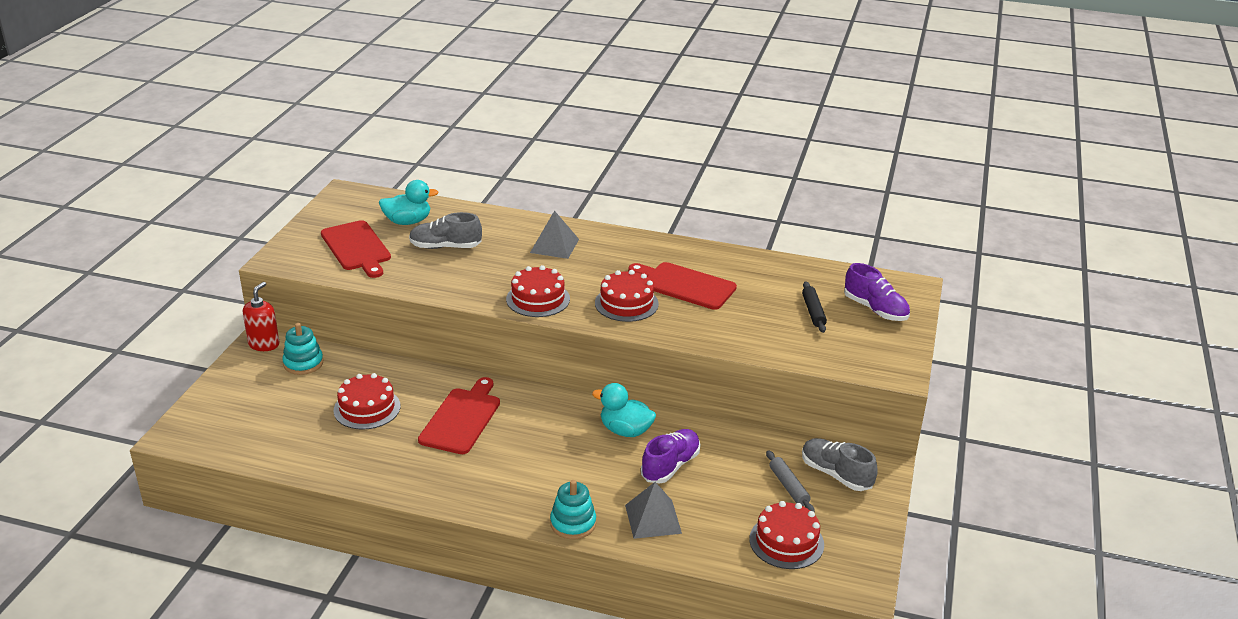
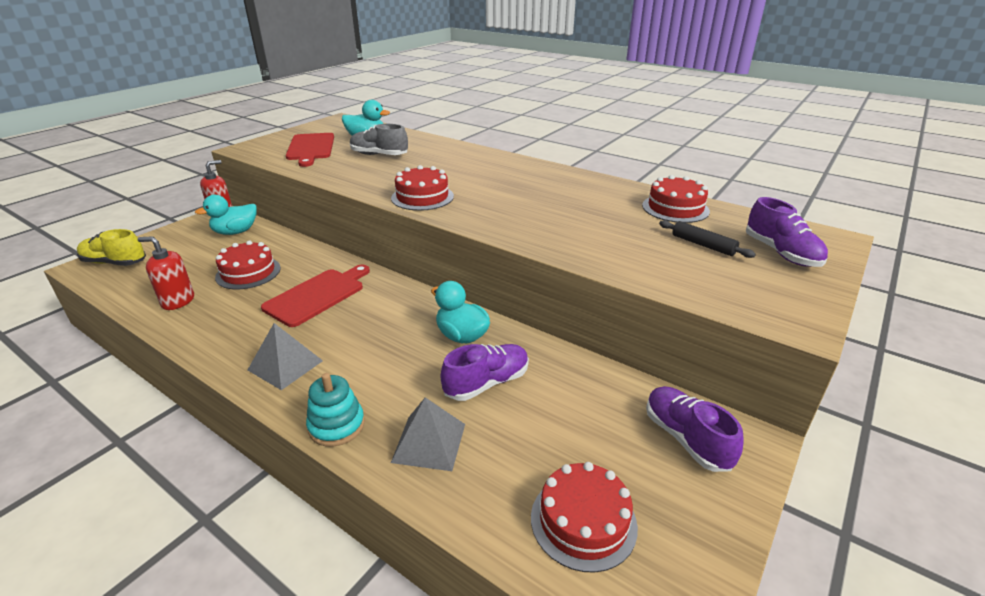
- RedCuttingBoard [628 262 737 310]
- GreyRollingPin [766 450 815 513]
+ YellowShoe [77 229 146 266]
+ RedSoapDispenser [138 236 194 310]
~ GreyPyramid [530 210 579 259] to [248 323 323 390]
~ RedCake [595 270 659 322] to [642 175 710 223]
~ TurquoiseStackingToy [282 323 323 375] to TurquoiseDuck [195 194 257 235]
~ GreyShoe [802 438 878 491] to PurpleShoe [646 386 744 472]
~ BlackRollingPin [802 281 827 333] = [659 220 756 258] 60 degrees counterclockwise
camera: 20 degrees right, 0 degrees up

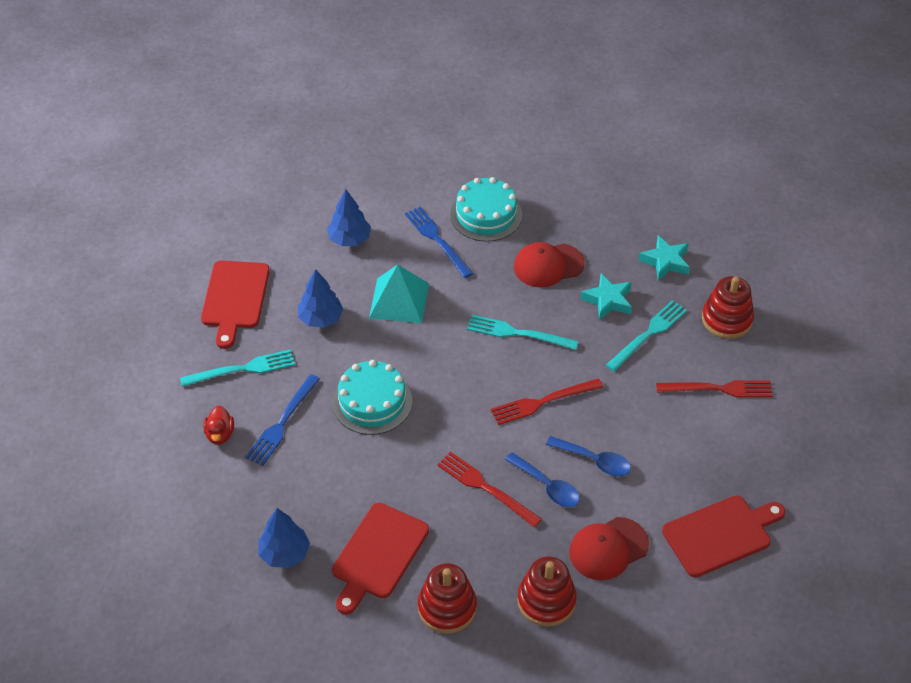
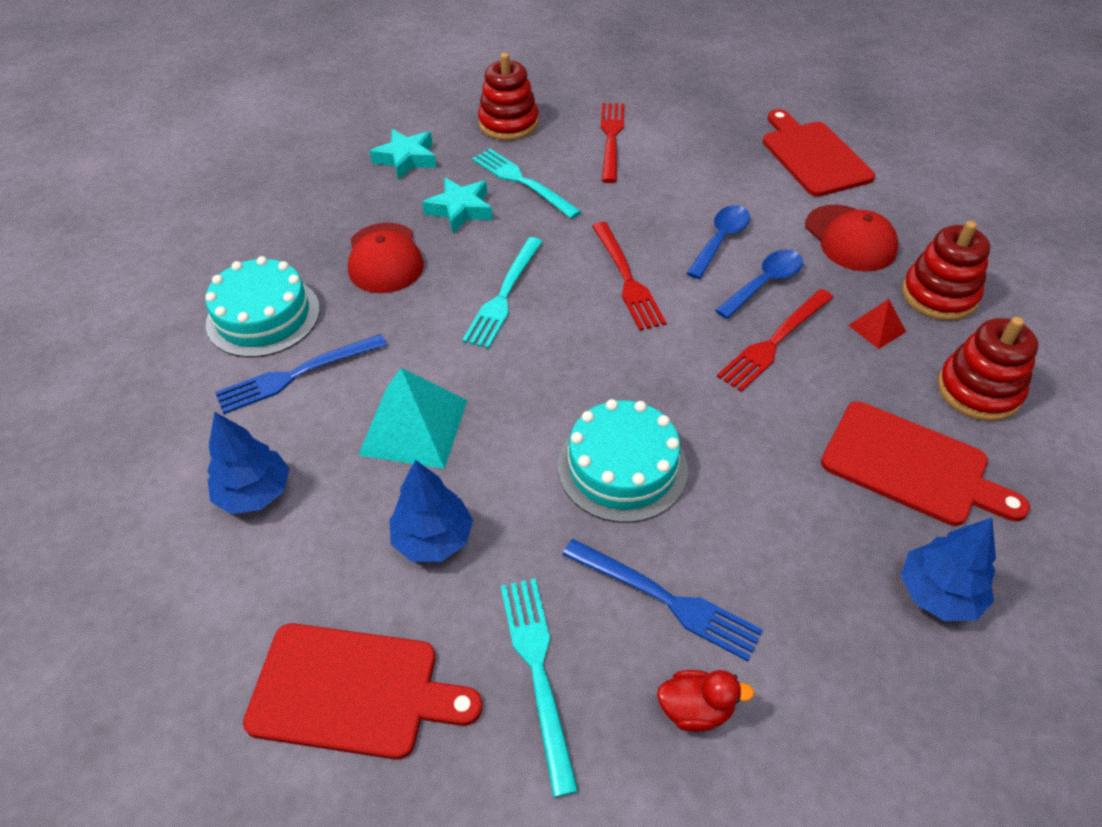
+ RedPyramid [848 299 906 349]
camera: 85 degrees left, 0 degrees up

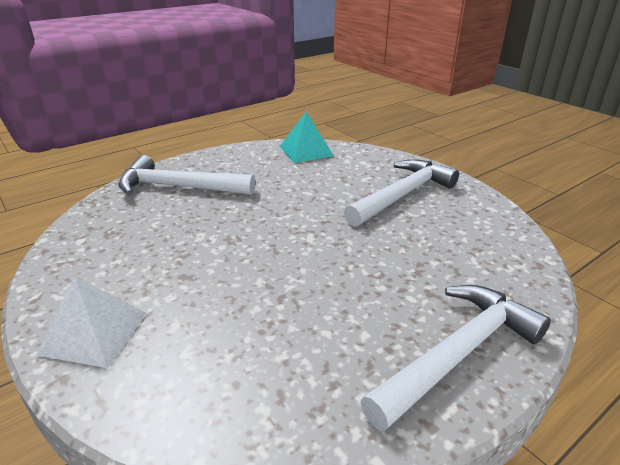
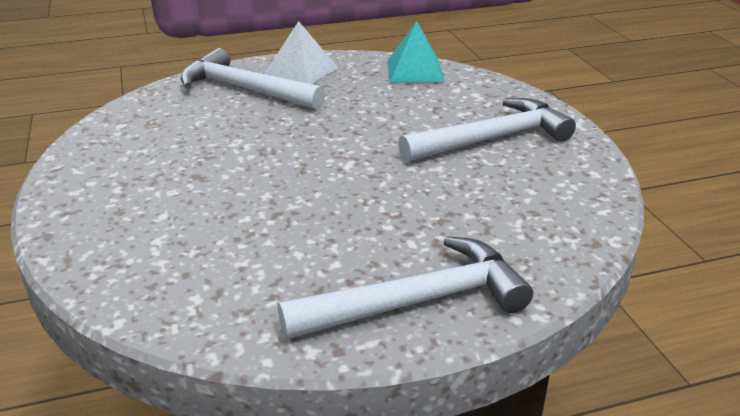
~ WhitePyramid [36 276 147 368] to [264 21 338 84]
camera: 20 degrees right, 0 degrees up

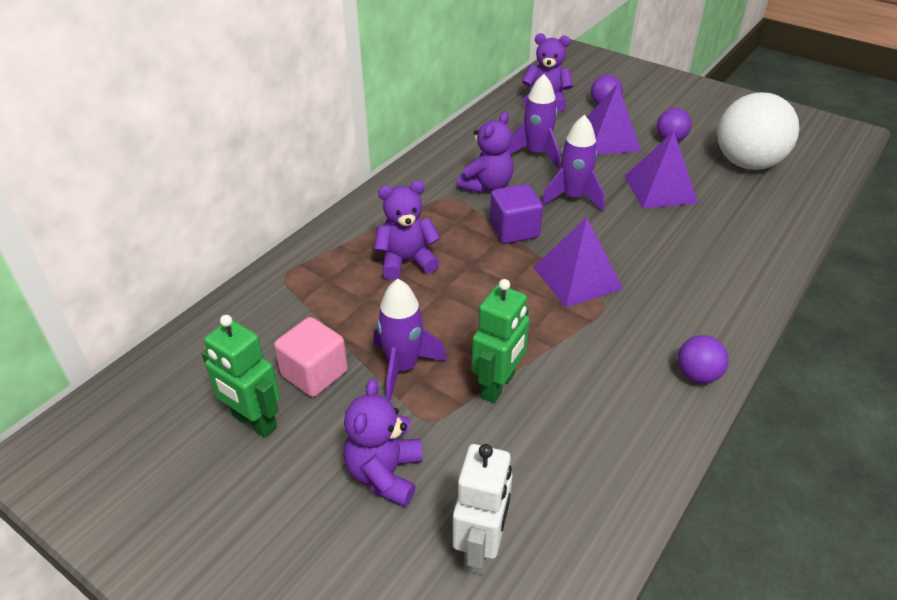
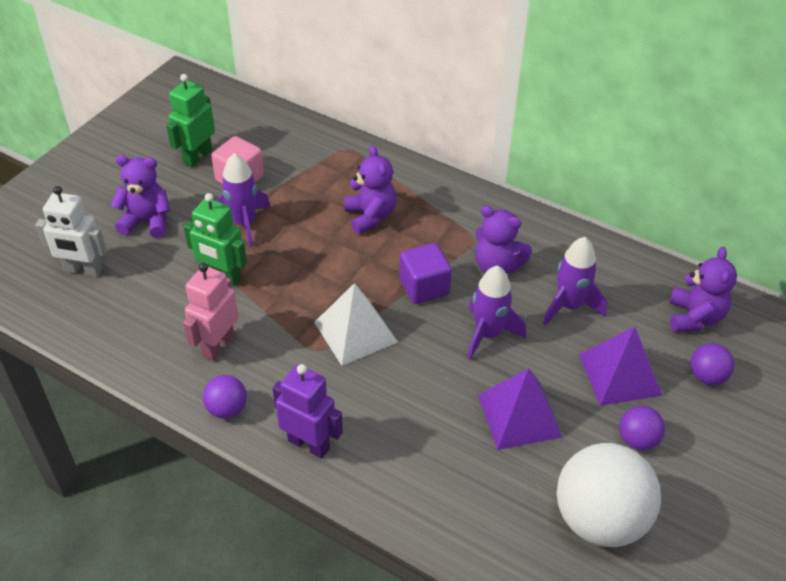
+ PinkRobot [183 263 239 361]
+ PurpleRobot [272 364 343 459]
~ PurplePyramid [533 217 623 308] to WhitePyramid [314 283 398 366]
camera: 85 degrees right, 5 degrees up

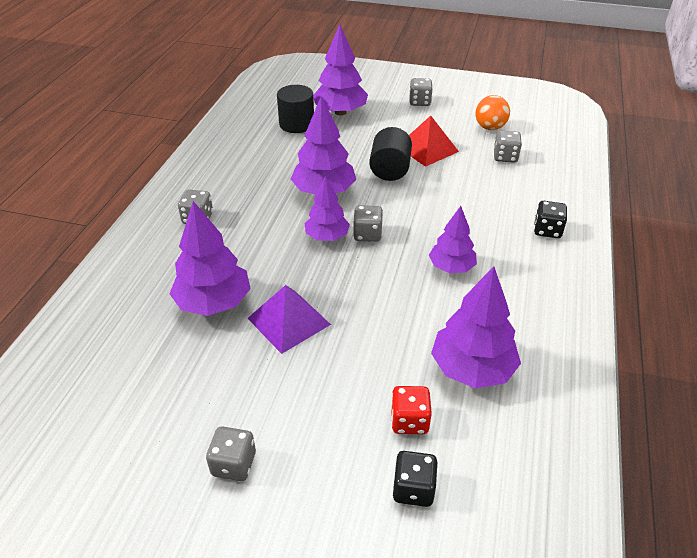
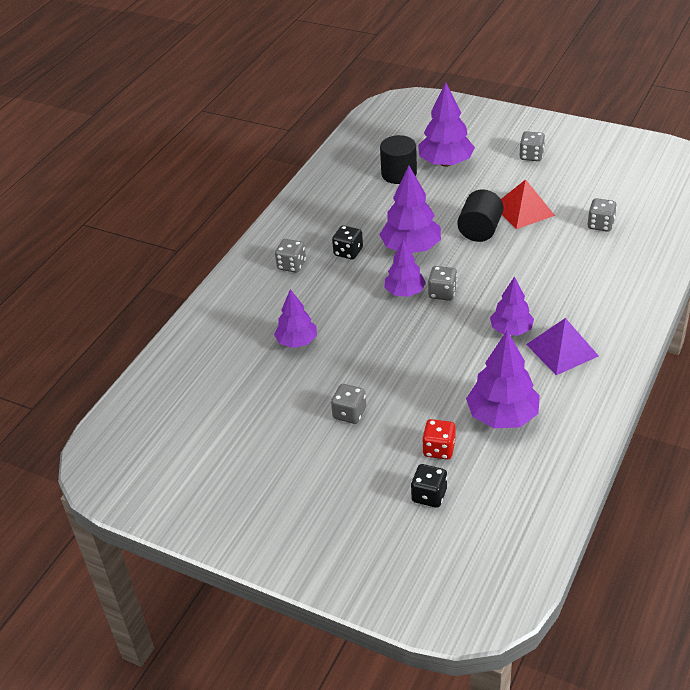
- OrangeBall [475 95 510 130]
~ GreyDice [206 426 256 481] to [331 384 366 424]
~ PurplePyramid [248 285 331 354] to [526 318 599 375]
~ BlackDice [534 201 567 238] to [332 225 363 259]
~ PurpleTree [169 201 251 316] = [274 289 317 348] x0.65
camera: 15 degrees right, 0 degrees up

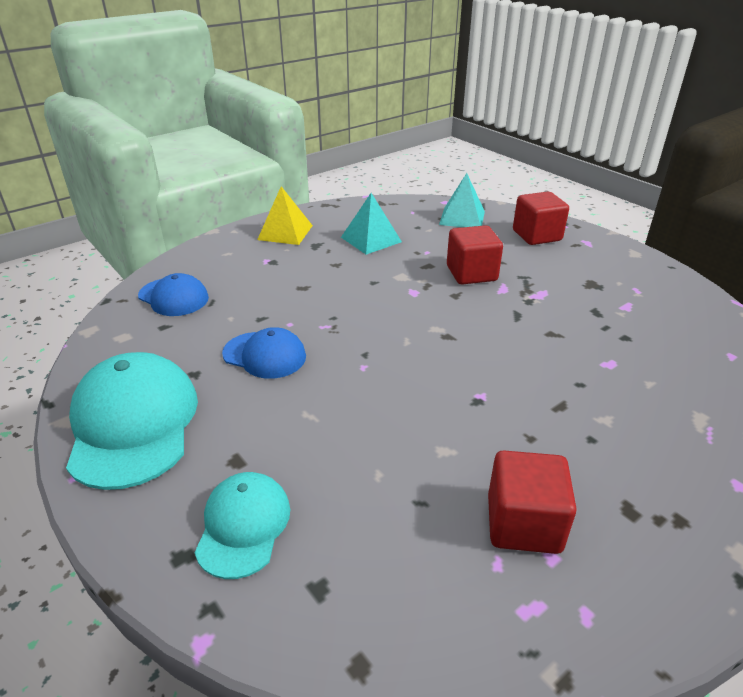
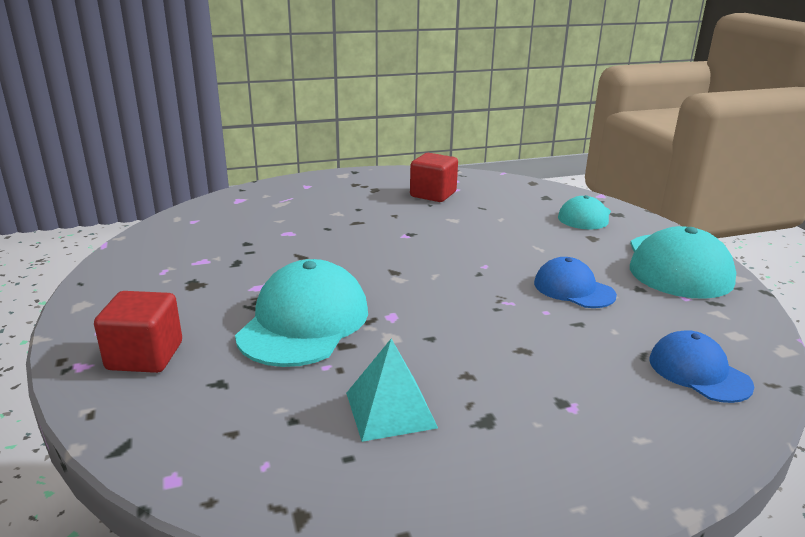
- YellowPyramid [257 186 313 245]
- TurquoisePyramid [439 173 485 227]
~ RedCube [447 225 503 285] to TurquoiseCap [235 259 368 367]
camera: 160 degrees left, 10 degrees down

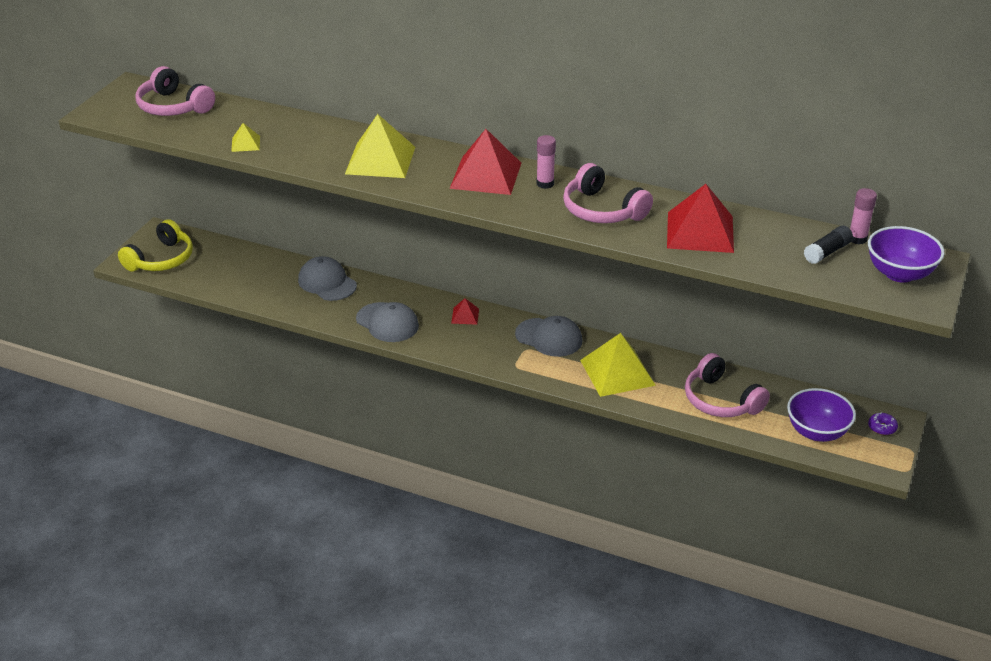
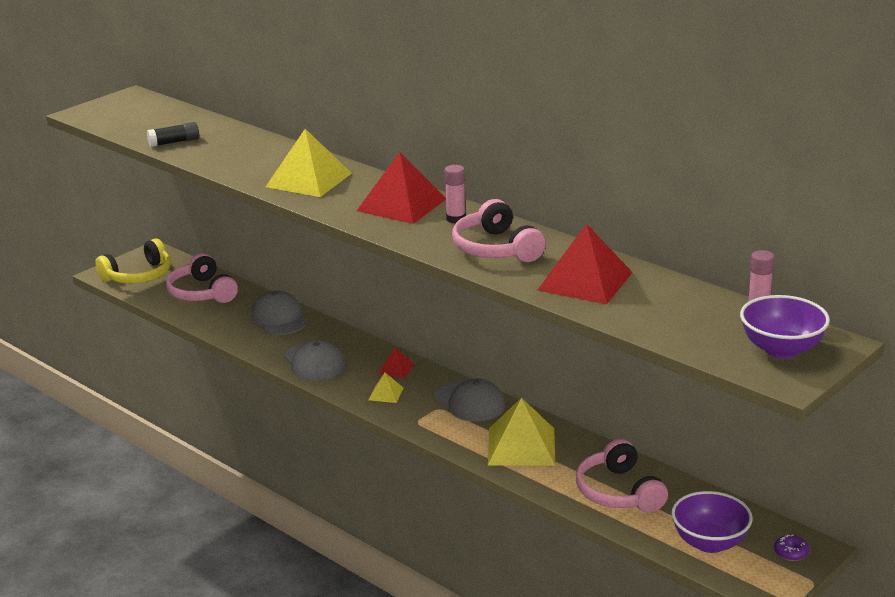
~ PinkHeadphones [136 66 215 116] to [166 253 238 303]
~ YellowPyramid [231 123 260 152] to [369 373 403 403]
~ BlackGlueStick [804 226 853 264] to [147 122 199 147]
camera: 20 degrees right, 10 degrees down

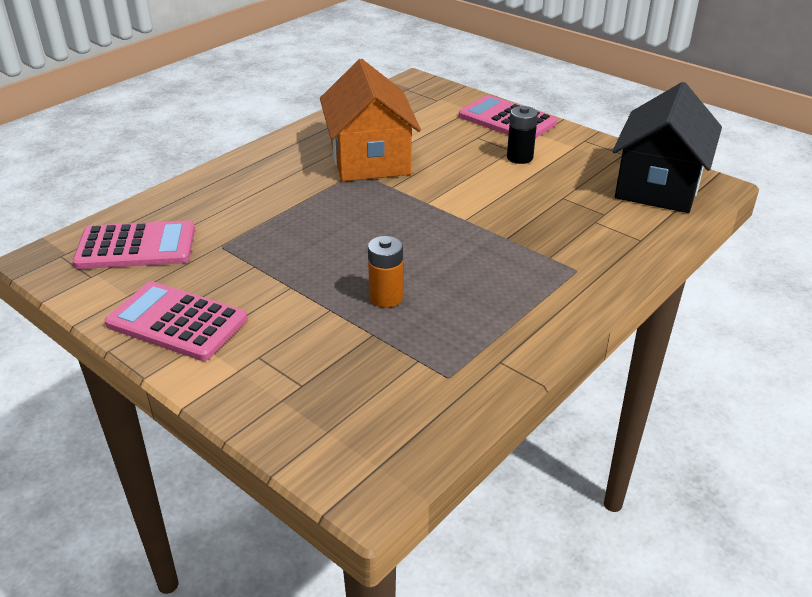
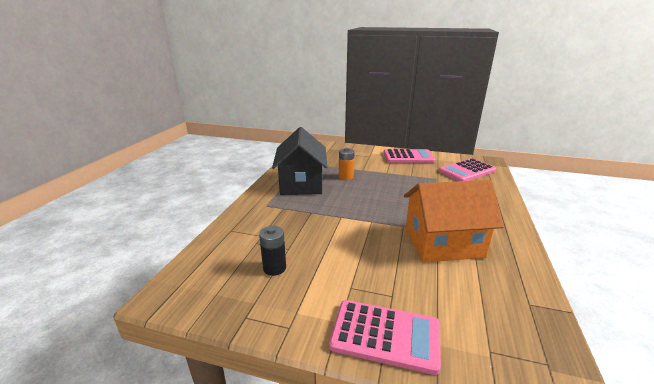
~ BlackBattery [507 106 538 164] to [259 226 286 276]
~ BlackHouse [613 82 722 213] to [272 127 328 195]
~ OrangeHouse [320 59 421 181] = [404 180 504 262] 60 degrees counterclockwise
camera: 155 degrees right, 10 degrees down

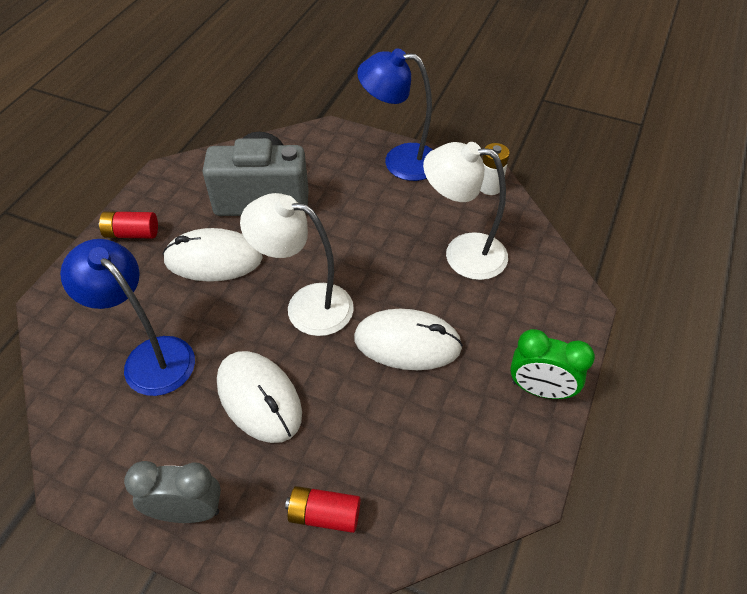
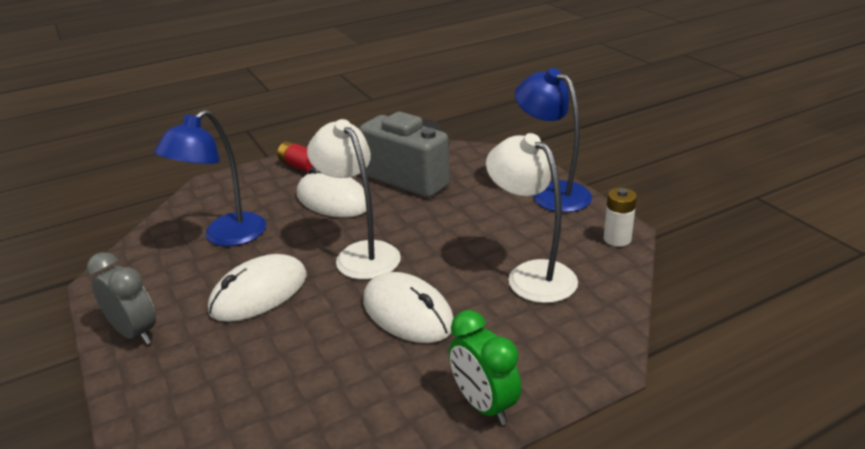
- RedBattery [285 486 360 533]
~ BlueLamp [60 239 195 396] = [154 110 266 246] 135 degrees counterclockwise
~ WhiteMouse [217 351 302 443] = [208 254 307 322] 45 degrees clockwise
camera: 40 degrees right, 20 degrees down

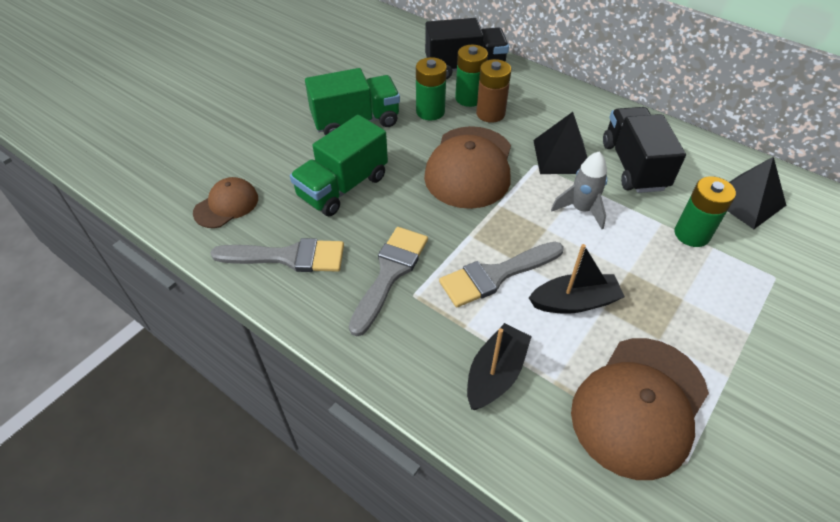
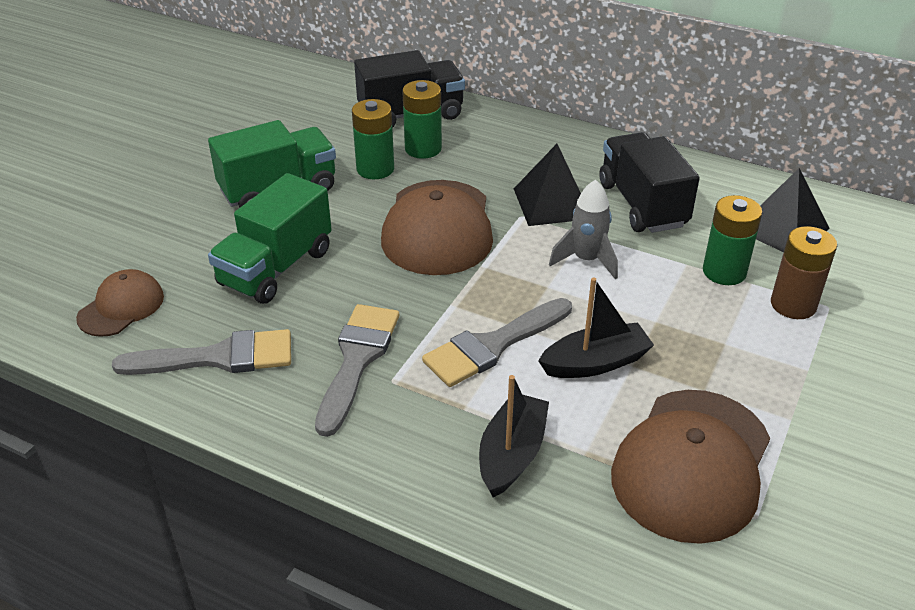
~ BrownBattery [476 59 511 123] to [771 226 837 319]
camera: 10 degrees left, 10 degrees down

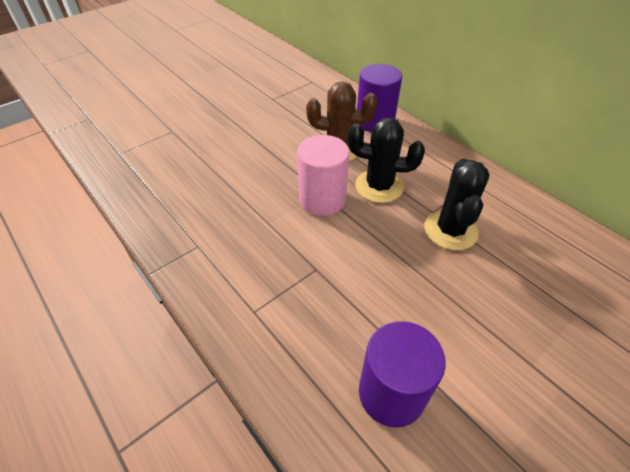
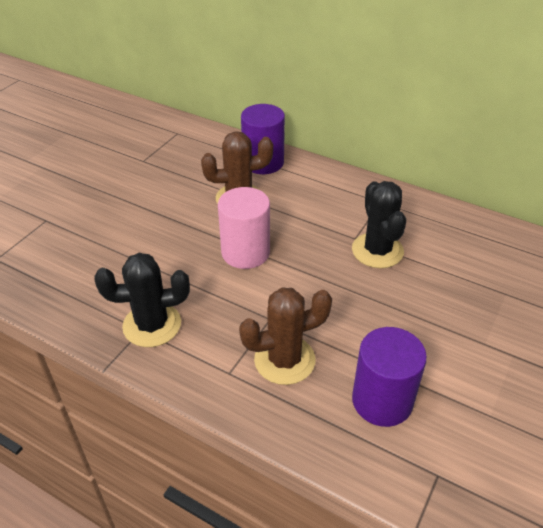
+ BrownCactus [239 287 332 385]
~ BlackCactus [348 118 425 203] to [94 253 190 347]
camera: 20 degrees left, 5 degrees down

